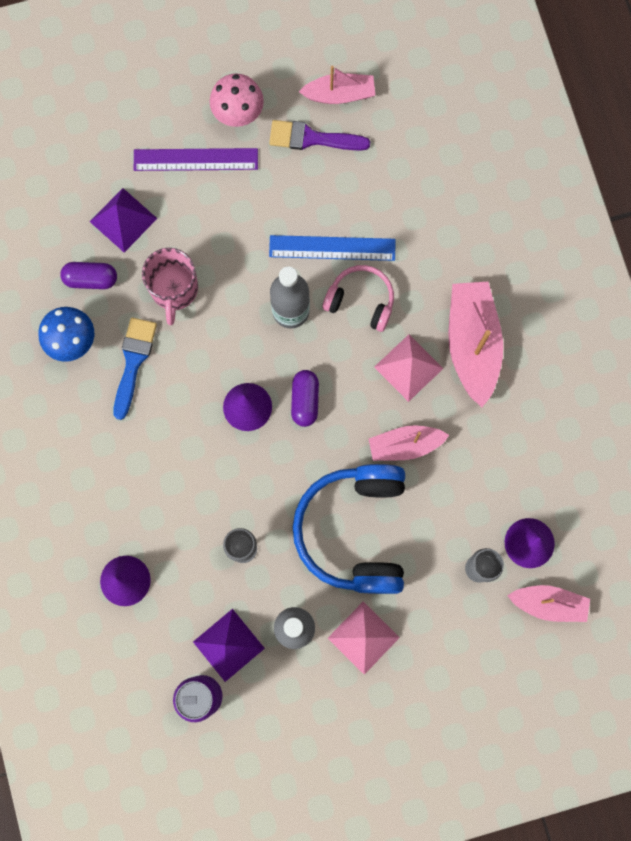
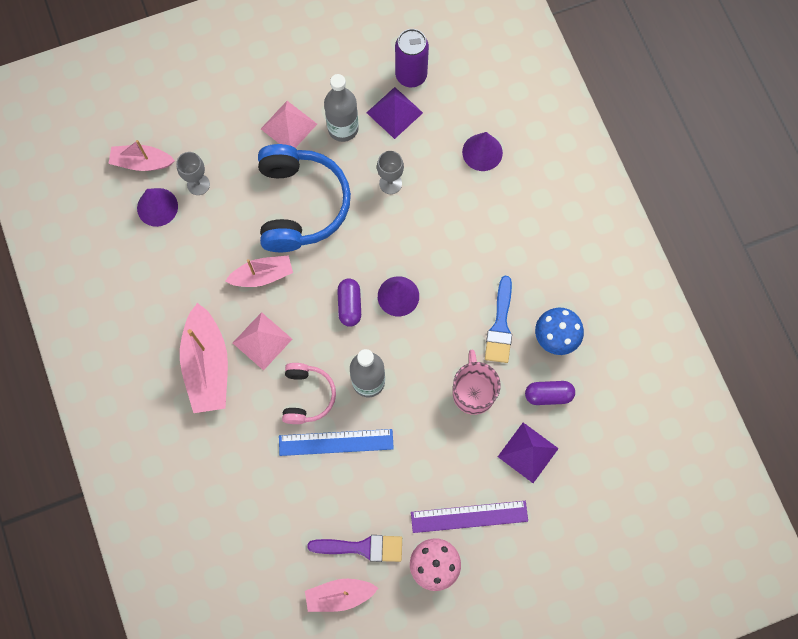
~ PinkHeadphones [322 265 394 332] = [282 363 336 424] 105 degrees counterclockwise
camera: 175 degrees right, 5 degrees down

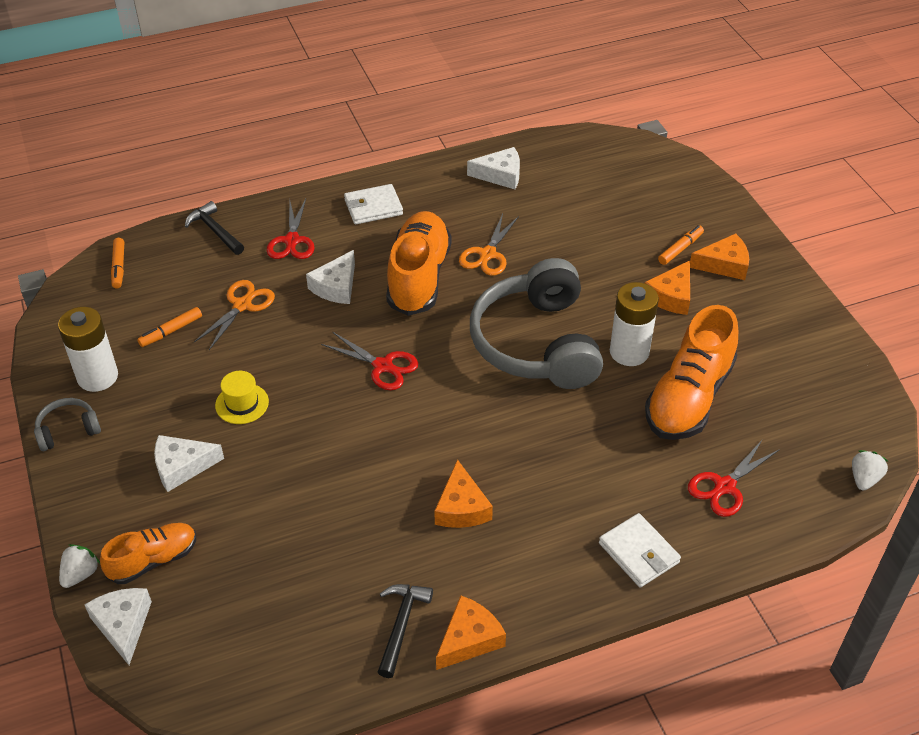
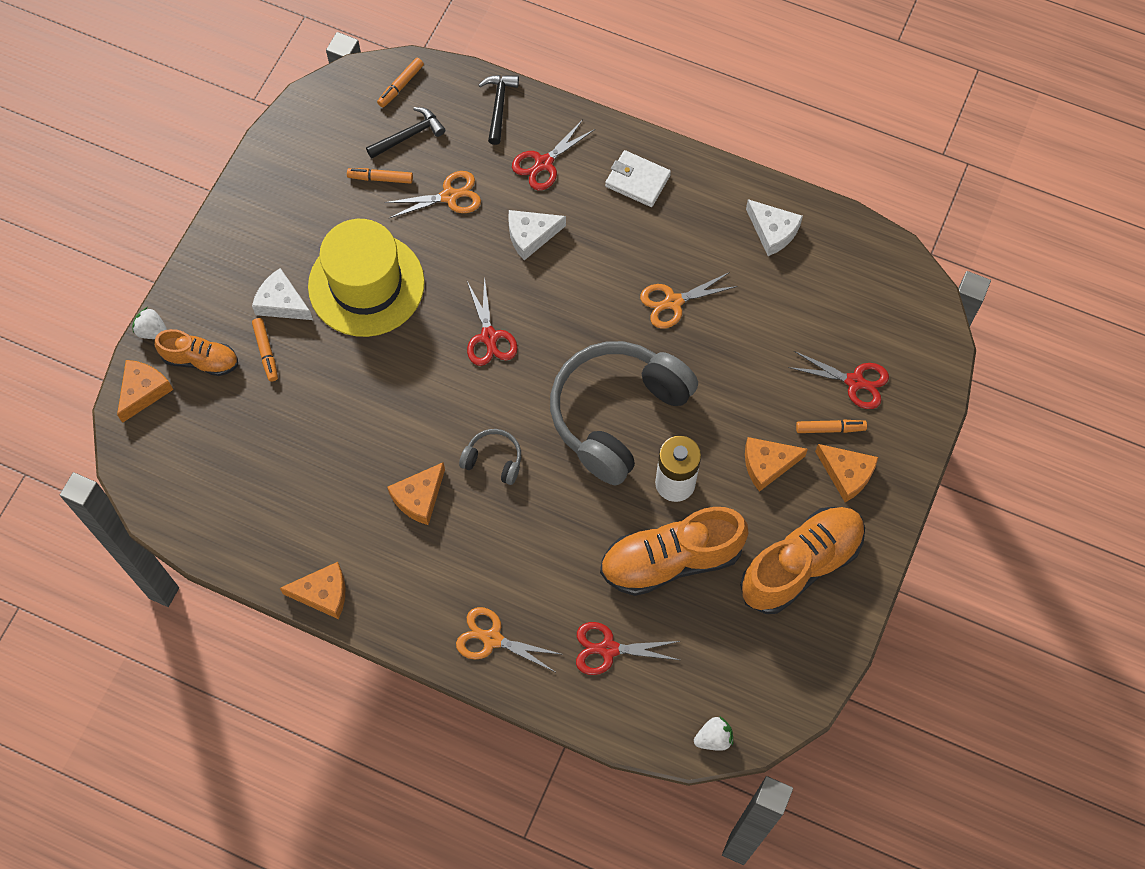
- WhiteBattery [58 307 118 392]
+ OrangeMarker [252 318 278 381]
+ RedScissors [788 351 889 409]
~ GreyHeadphones [34 398 101 451] to [459 429 521 485]
~ BlackHammer [378 584 433 678] to [366 107 445 158]
~ OrangeShoe [386 211 452 316] to [740 507 865 614]
~ WhiteWallet [599 513 681 587] to OrangeScissors [456 607 561 672]
~ WhiteCheese [85 588 152 665] to OrangeCheese [117 360 173 423]
~ WhiteStrawberry [59 544 100 588] = [132 307 167 339] 135 degrees counterclockwise
~ YellowHat [215 371 269 424] = [308 219 425 337] x2.36
camera: 45 degrees right, 20 degrees up

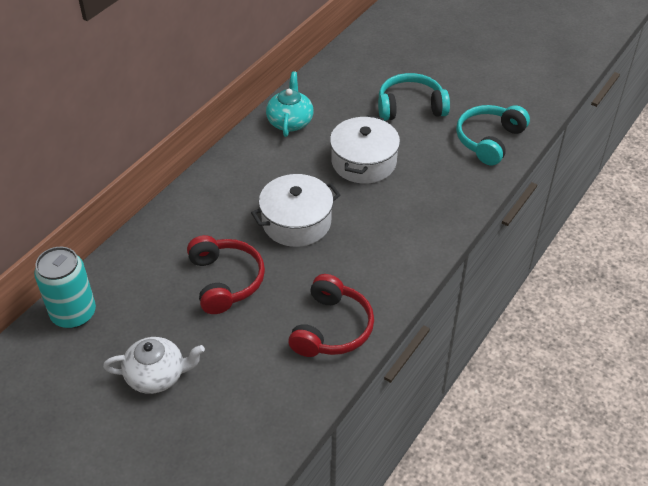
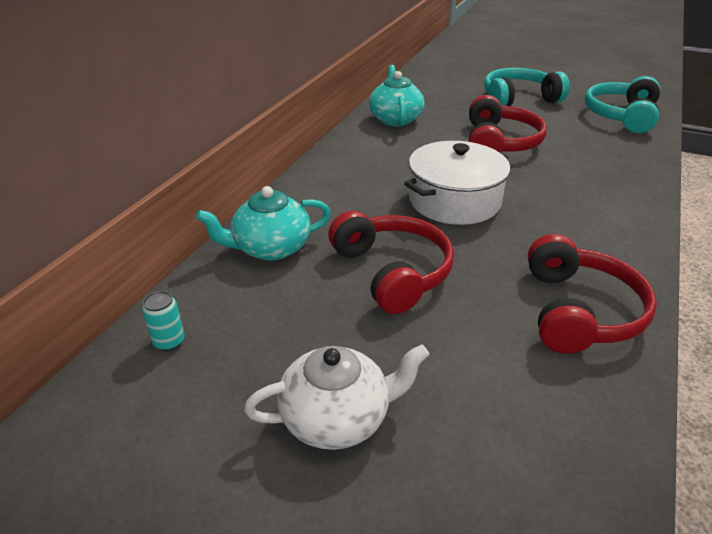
+ TurquoiseTeapot [196 186 331 260]
~ WhitePot [330 115 400 184] to RedHeadphones [469 95 547 152]
~ TurquoiseCan [34 247 96 329] = [142 291 185 351] x0.42
camera: 10 degrees left, 10 degrees down

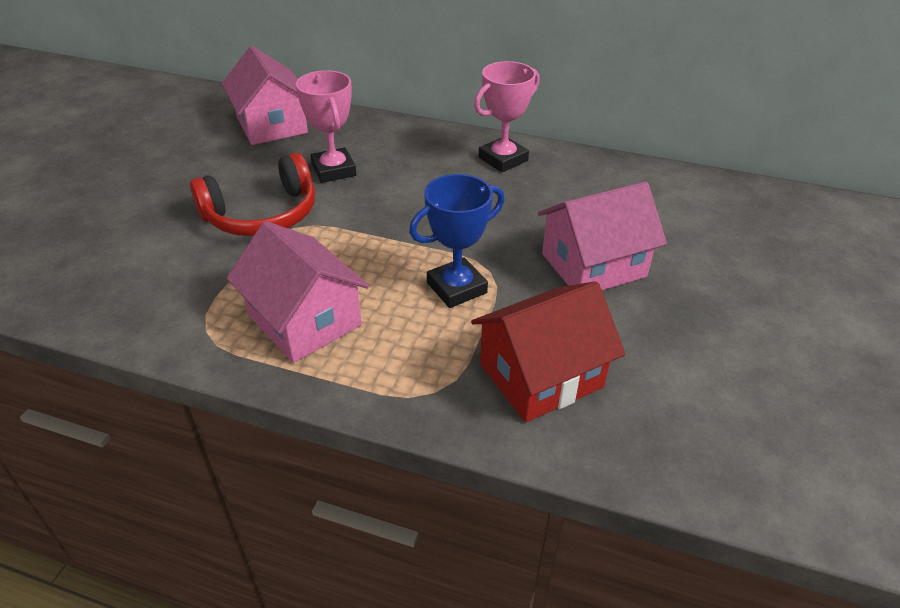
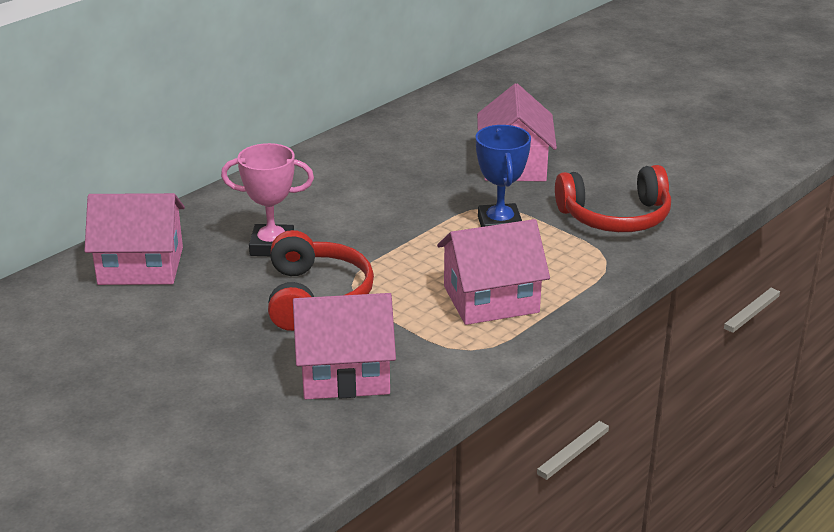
- PinkTrophy [474 61 540 172]
+ PinkHouse [293 293 396 399]
~ RedHouse [471 281 625 422] to RedHeadphones [555 165 671 232]
camera: 65 degrees left, 10 degrees down

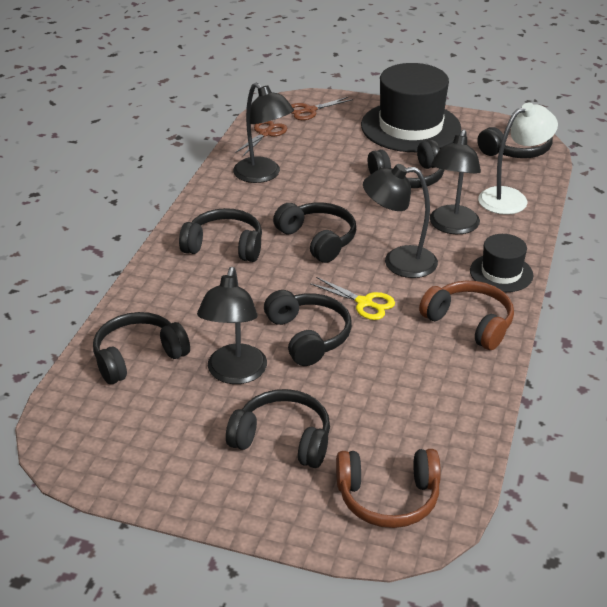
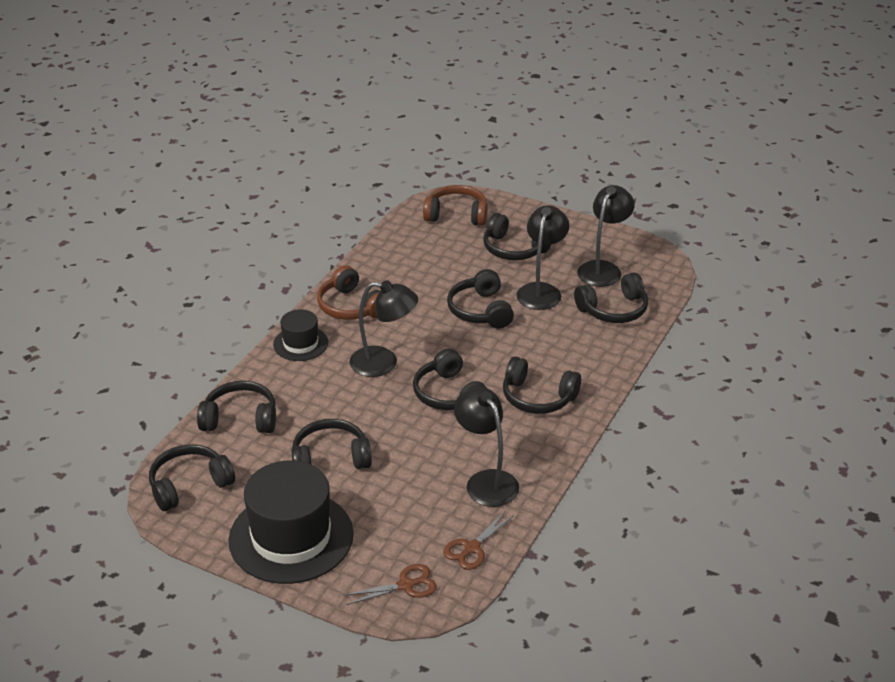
- YellowScissors [310 277 395 320]
~ BlackLamp [430 129 481 234] to [577 185 635 287]
~ WhiteLamp [478 103 558 215] to BlackHeadphones [197 381 276 433]
camera: 170 degrees left, 0 degrees up

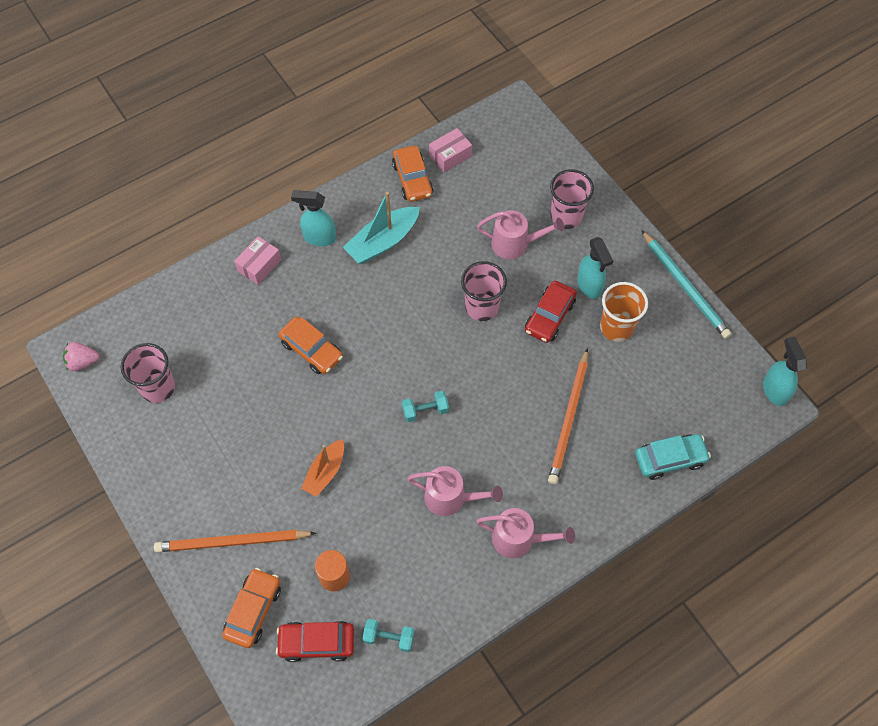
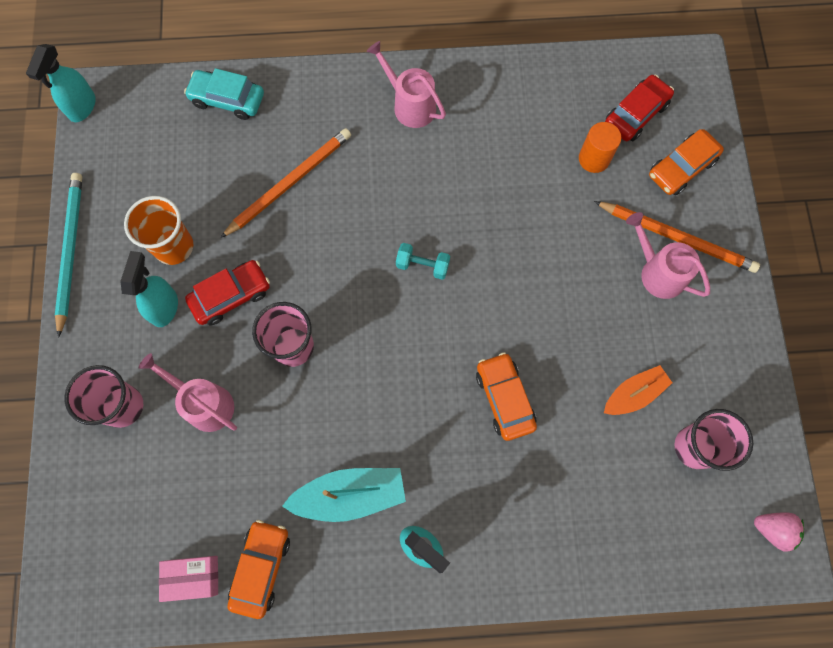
- PinkBox [234 236 281 285]
- TurquoiseDumbbell [363 619 415 652]
~ OrangeBoat [301 439 344 497] to [604 365 672 415]
~ PinkWateringCan [408 466 503 516] to [626 212 710 299]
~ RedCar [276 621 354 662] = [605 75 674 141] 75 degrees counterclockwise
camera: 150 degrees left, 10 degrees up

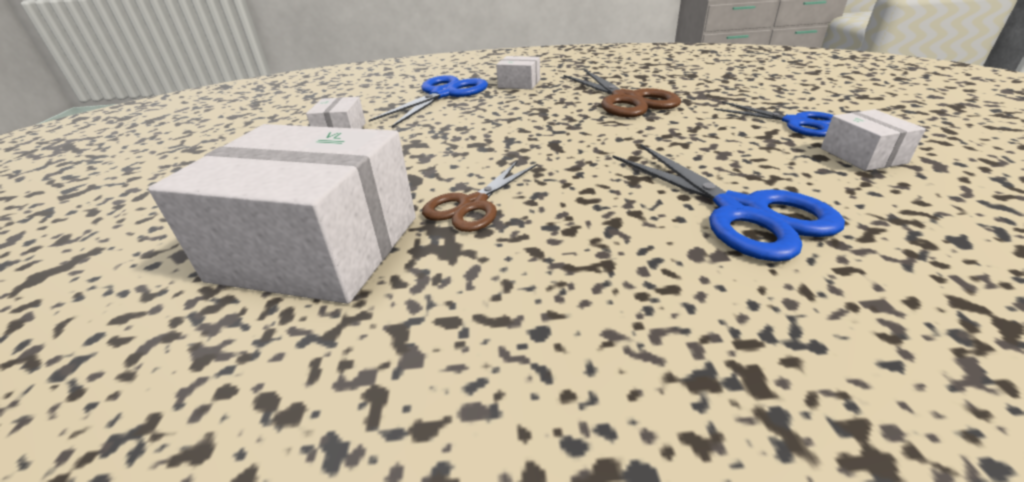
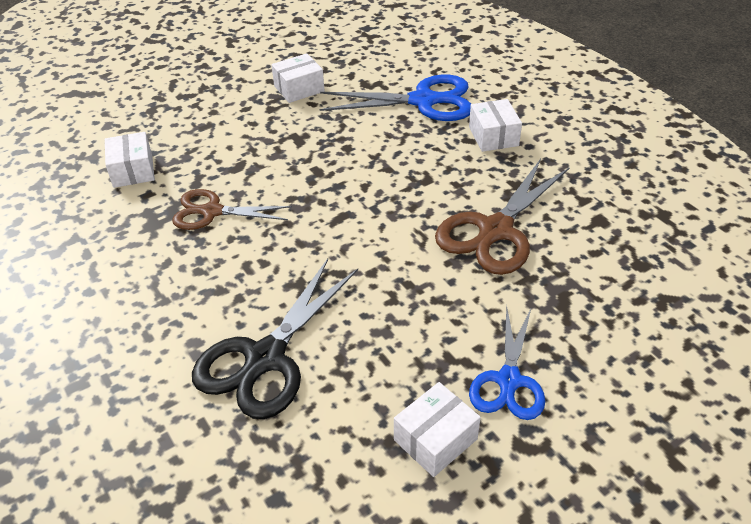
~ BlueScissors [613 144 845 262] to BlackScissors [192 259 358 419]
~ WhiteBox [148 124 416 304] = [105 132 155 188] x0.44
camera: 60 degrees right, 10 degrees up

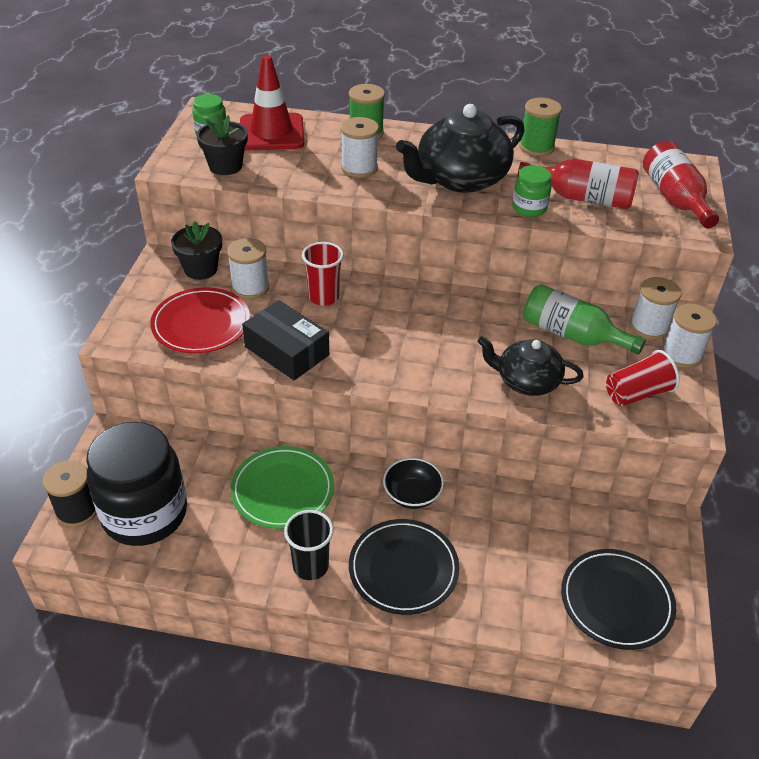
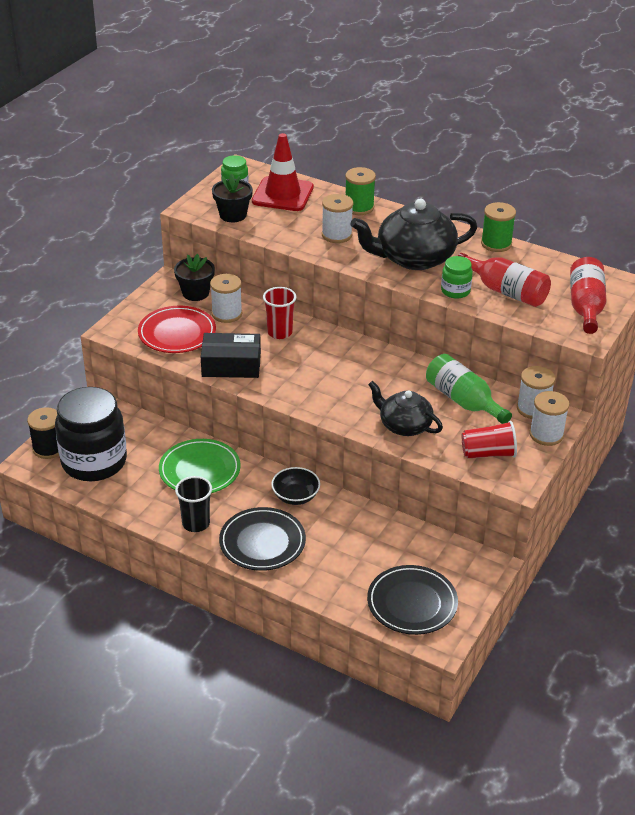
~ BlackBox [242 300 329 380] = [201 333 261 378] 60 degrees counterclockwise
camera: 20 degrees right, 5 degrees down

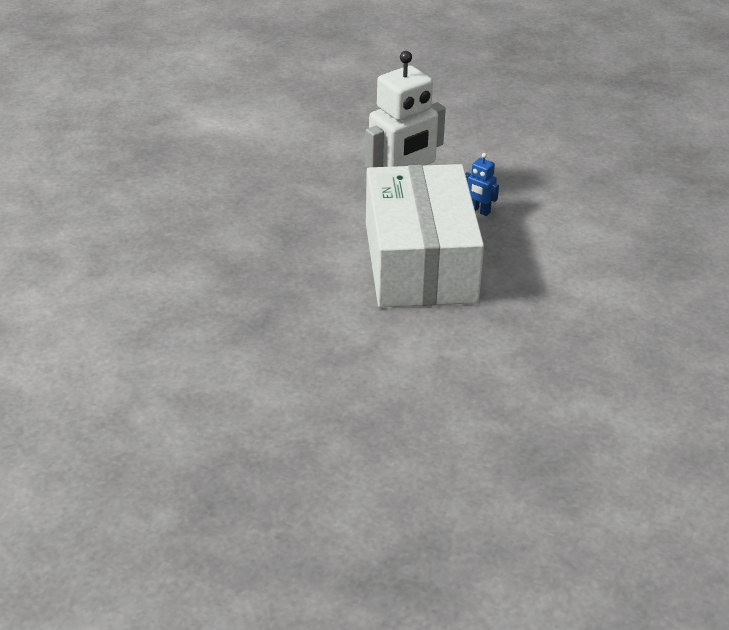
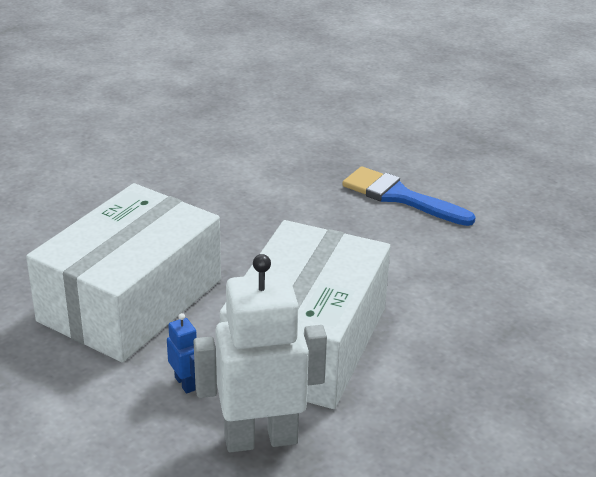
+ WhiteBox [26 183 221 362]
+ BlueBrush [342 166 476 226]
camera: 155 degrees left, 5 degrees down

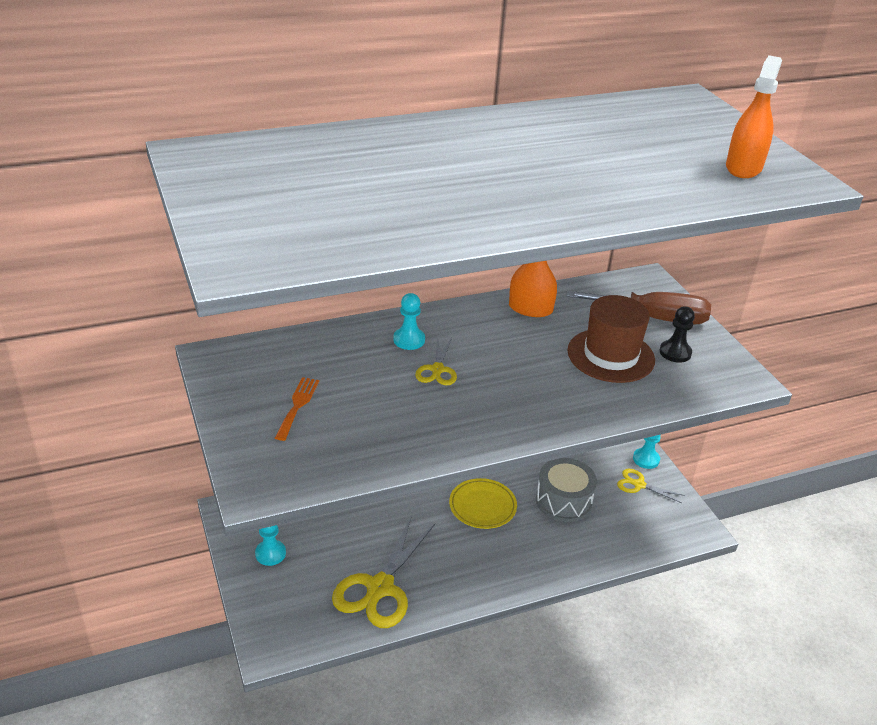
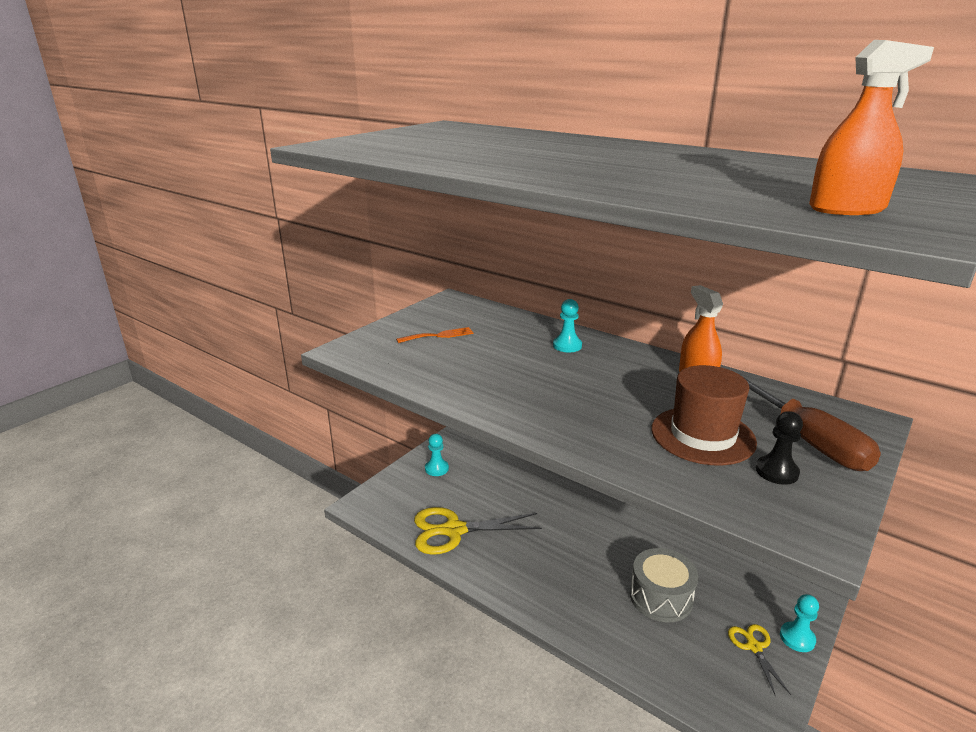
- YellowScissors [415 336 457 385]
- YellowPlate [449 478 517 529]
camera: 60 degrees right, 10 degrees down

